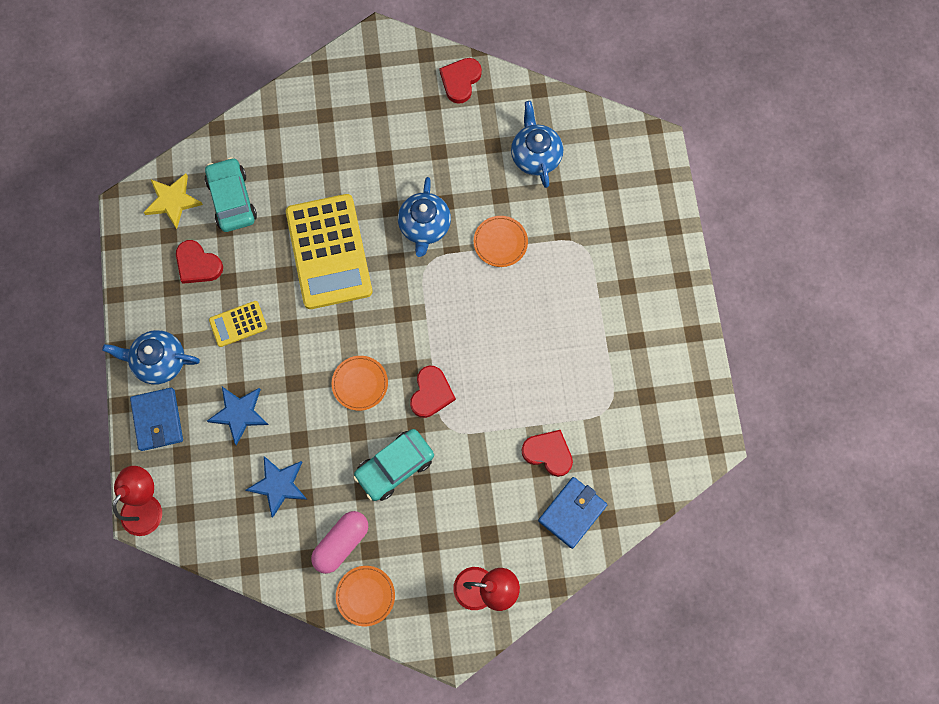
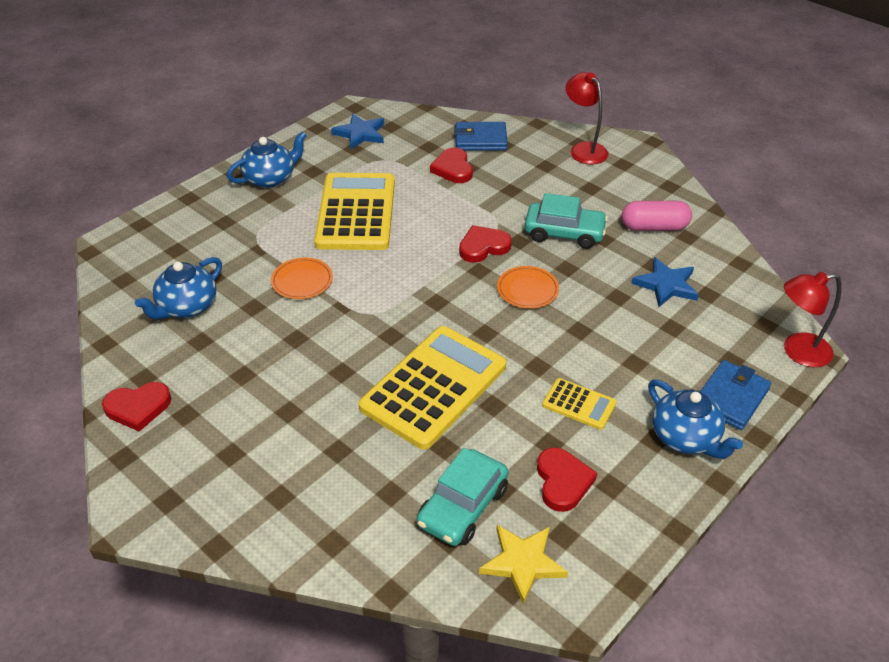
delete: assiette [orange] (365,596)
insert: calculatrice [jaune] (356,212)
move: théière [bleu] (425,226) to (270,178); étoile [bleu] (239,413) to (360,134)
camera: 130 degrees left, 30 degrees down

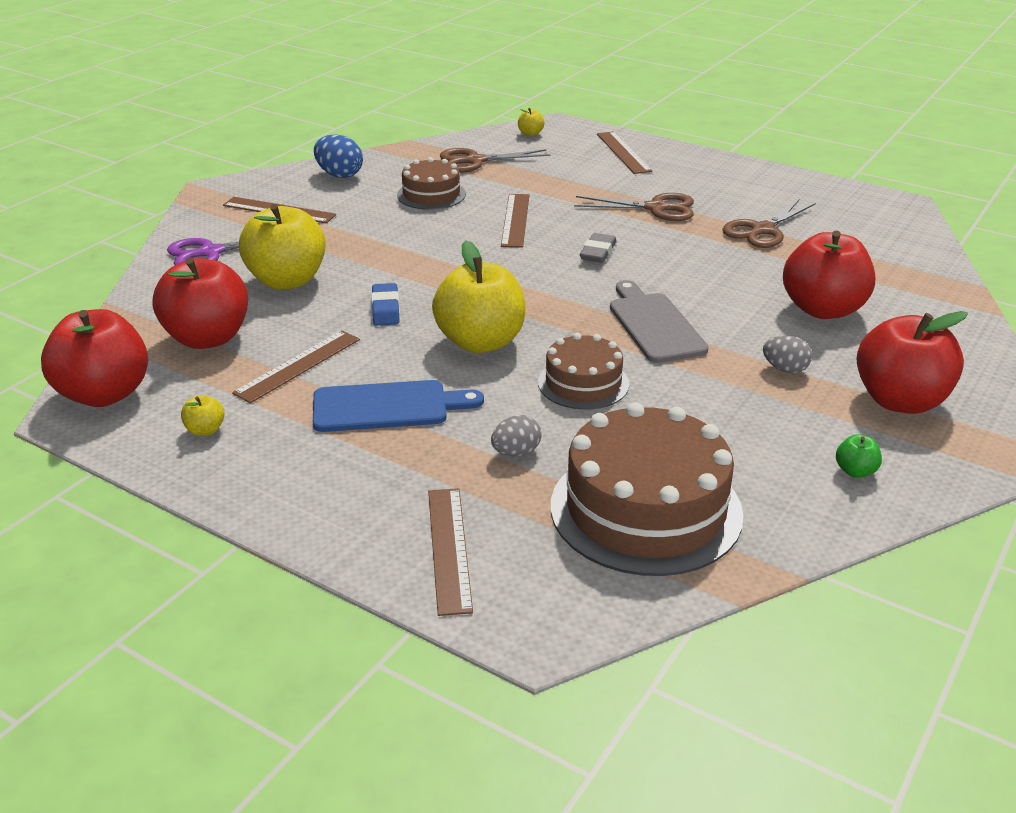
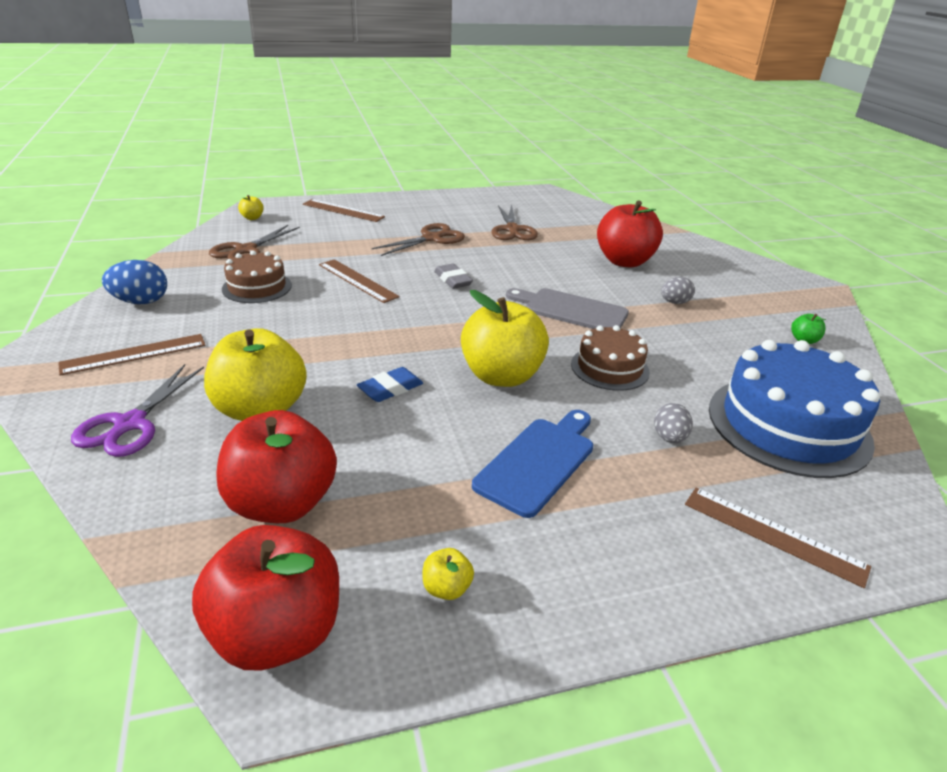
delete: règle [marron] (298,366); pomme [rouge] (900,401)
recolor: gâteau [marron] (645,509) to gâteau [bleu] (788,425)
rotate: gomme [bleu] (385,309) = (390,389) 75 degrees counterclockwise
camera: 50 degrees left, 0 degrees up

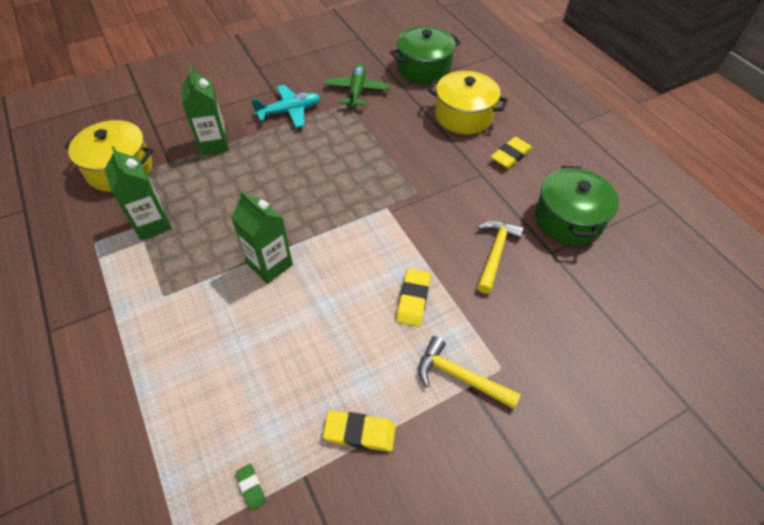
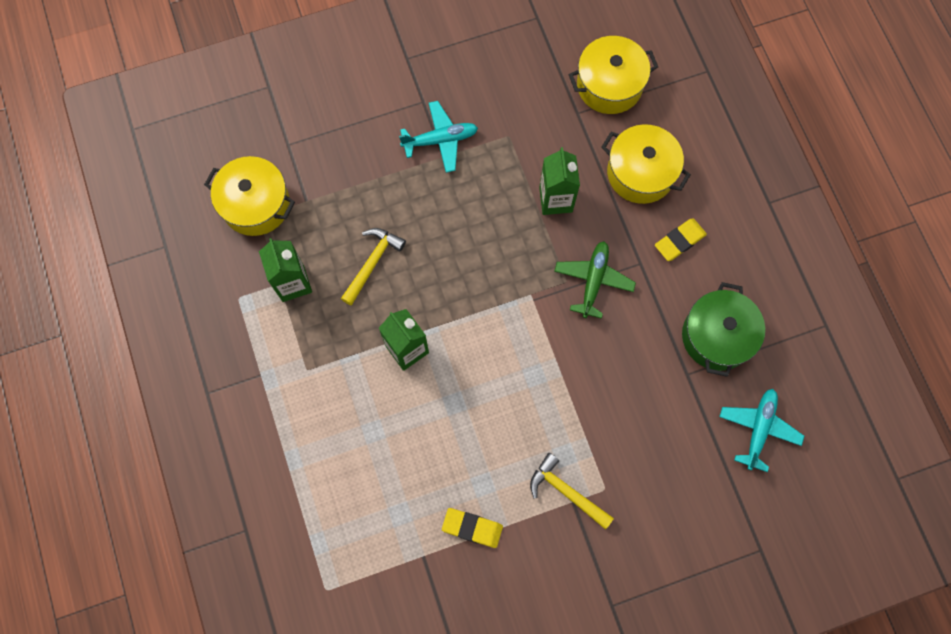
delete: gomme [vert] (251,487); gomme [jaune] (413,299)
insert: avion [turquoise] (758,429)
move: marteau [jaune] (495,253) to (372,263); brique de lait [vert] (214,144) to (555,199); avion [vert] (357,91) to (593,281)
recolor: marmite [vert] (423,68) to marmite [jaune] (609,85)
camera: 10 degrees right, 20 degrees up

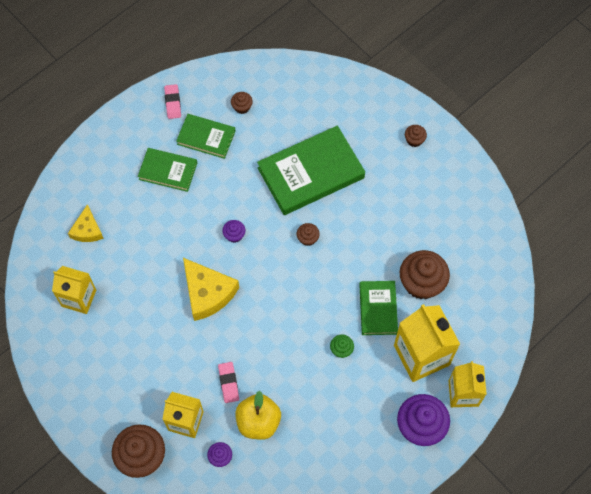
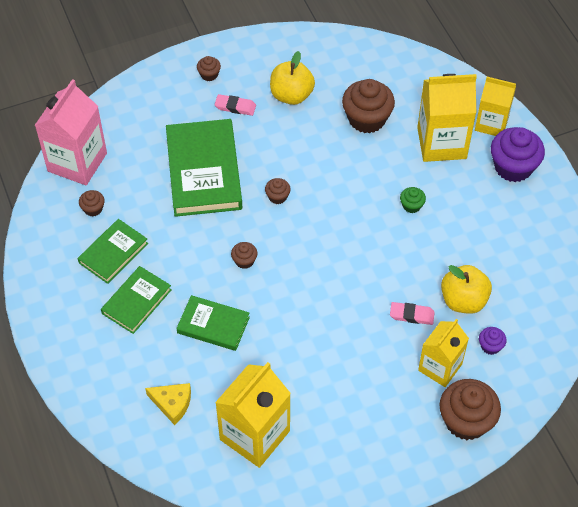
delete: fromage [jaune] (207,293)
insert: brique de lait [rose] (77,162); pomme [jaune] (291,95)
move: livre [vert] (378,309) to (213,325); gomme [rose] (173,103) to (235,107)
recolor: muffin [violet] (234,235) to muffin [marron] (244,261)
resize: brique de lait [jaune] (79,298) = (255,435) x1.52
camera: 70 degrees left, 10 degrees down

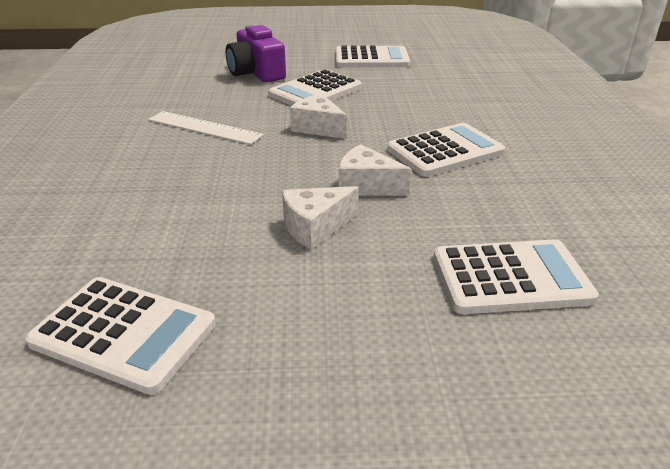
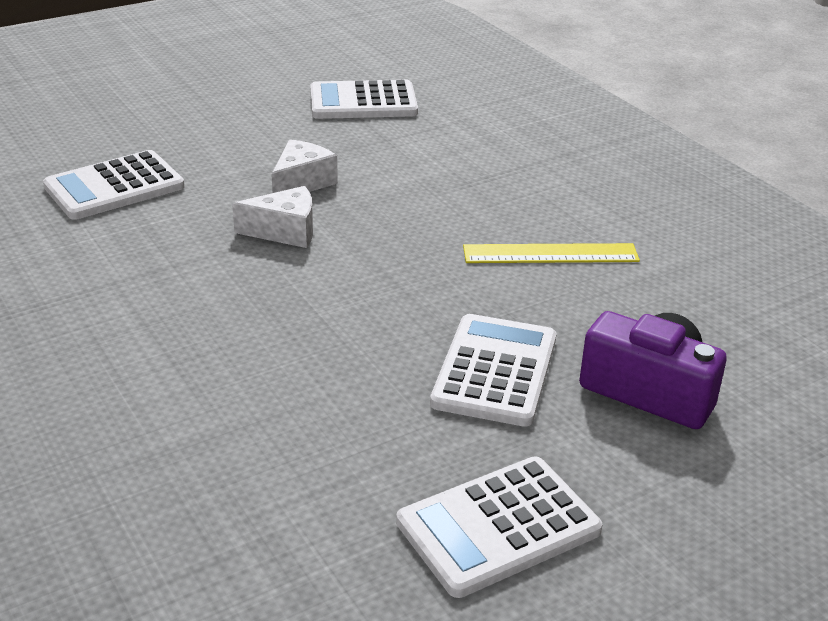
delete: fromage [blanc] (318,128); calculatrice [blanc] (445,151)
recolor: règle [blanc] (204,127) to règle [jaune] (550,254)
camera: 150 degrees right, 0 degrees up

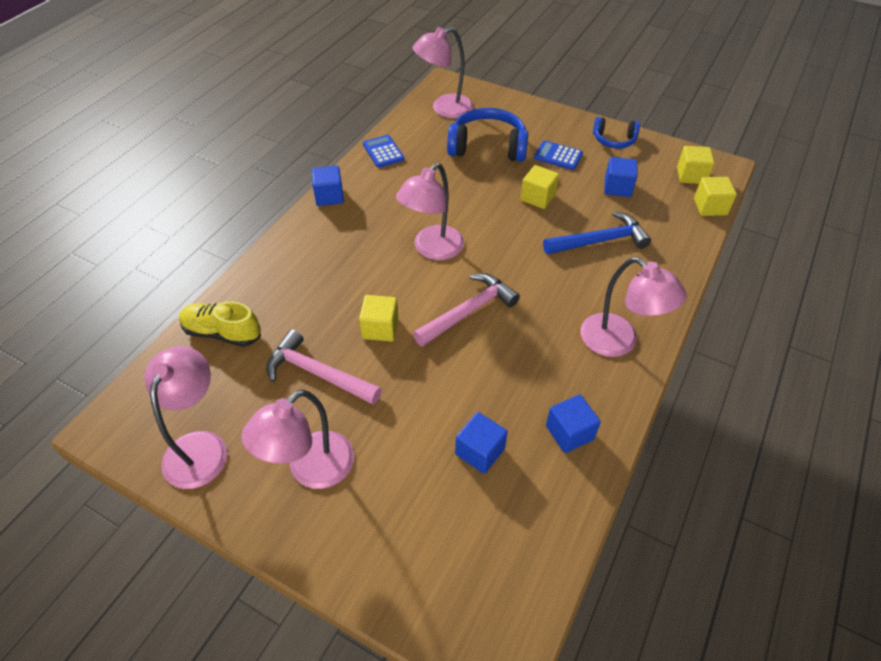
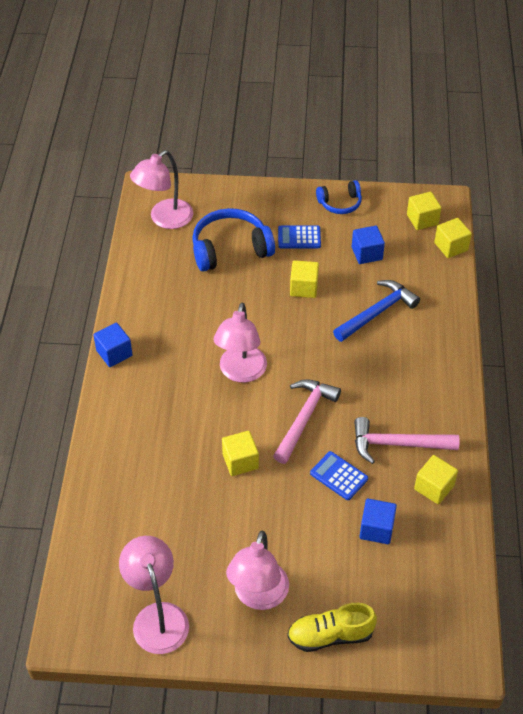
delete: lampe [rose] (619,342)
move: chaussure [jaune] (222,333) to (330,635); calculatrice [bleu] (383,152) to (338,476); marteau [rose] (318,374) to (398,444)
recolor: cube [bleu] (569,432) to cube [jaune] (434,487)
camera: 25 degrees left, 0 degrees up

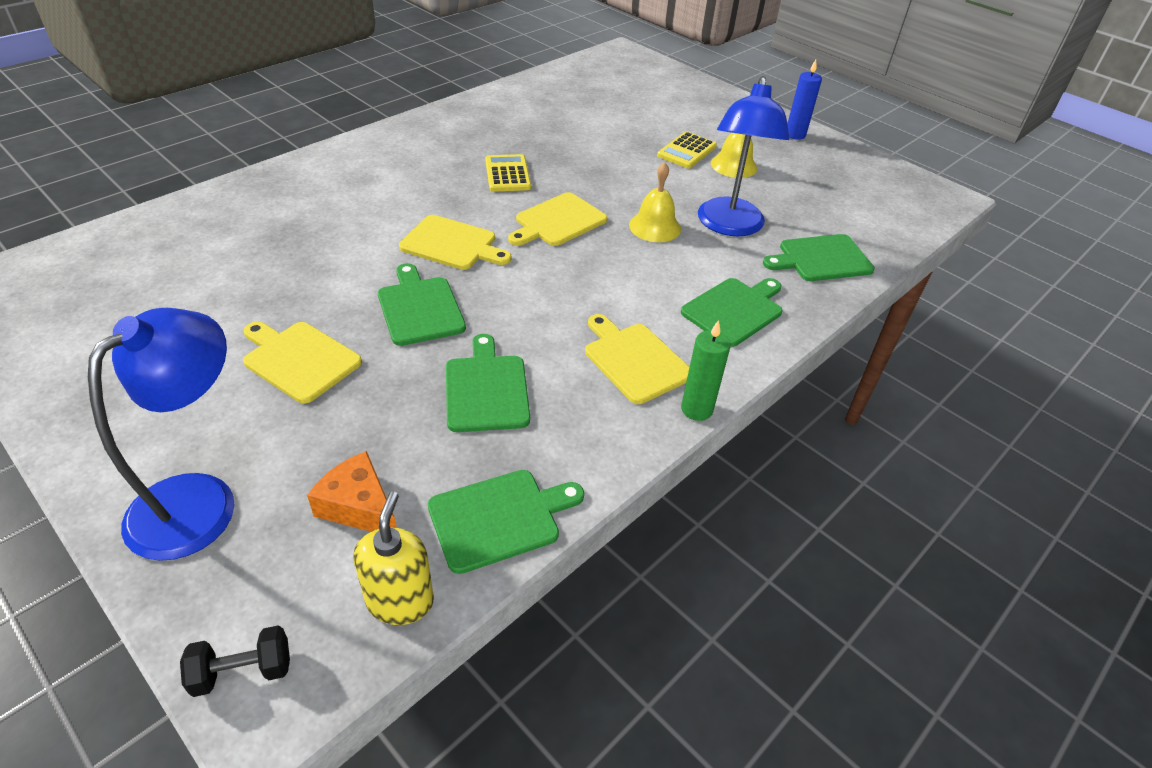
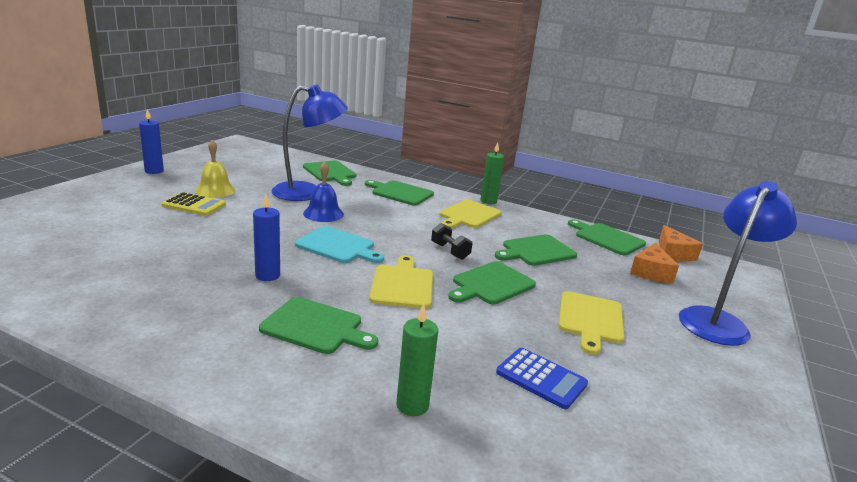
insert: planche à découper [vert] (316,327); bougie [vert] (412,405); calculatrice [bleu] (541,378)
move: haltère [noir] (243,671) to (450,251)
replace: calculatrice [jaune] (507,174) to bougie [bleu] (267,275); distributeur de savon [jaune] (400,601) to fromage [orange] (673,253)
recolor: planche à découper [jaune] (558,221) to planche à découper [turquoise] (338,246); cloche [jaune] (655,227) to cloche [bleu] (323,213)
rotate: lampe [bleu] (200,499) = (717,321) 120 degrees clockwise
camera: 110 degrees left, 20 degrees down

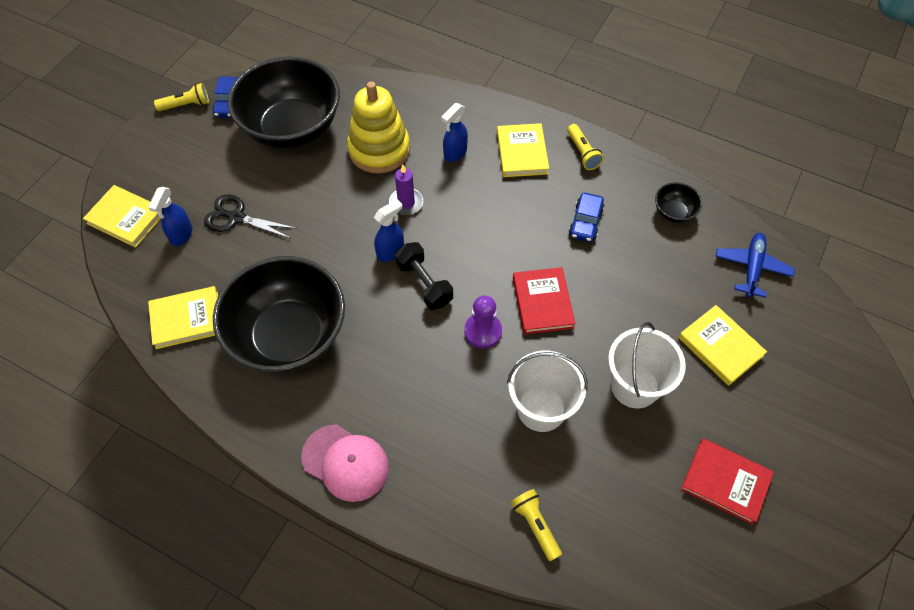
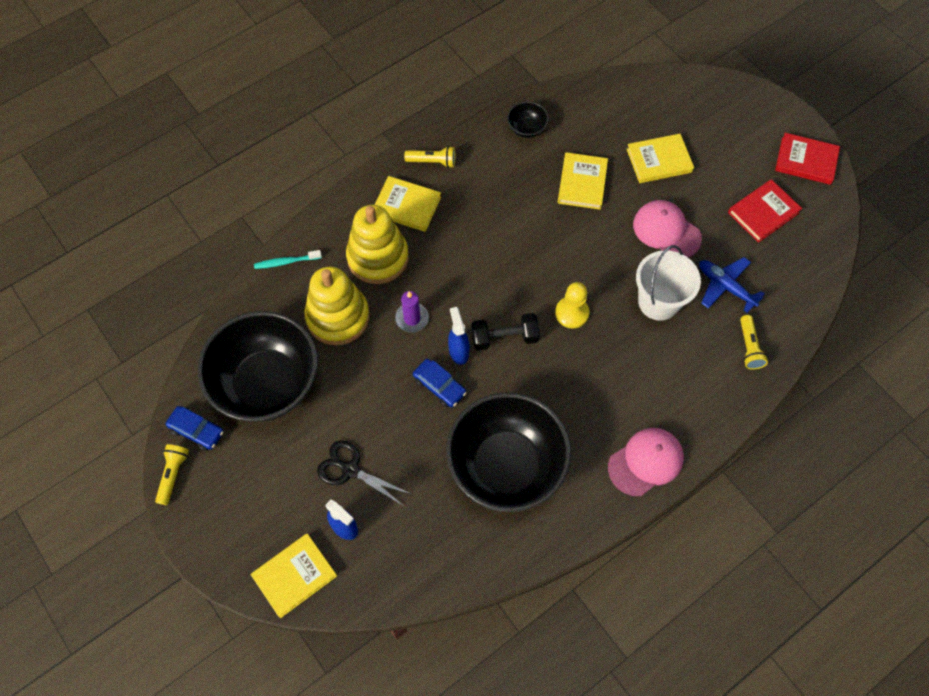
insert: brosse à dents [turquoise] (286,262)
move: voiture [bleu] (585,222) to (439,386); livre [jaune] (187,319) to (582,183); avion [bleu] (751,268) to (725,287); livre [rouge] (542,302) to (806,161)
replace: vaporisateur [bleu] (455,153) to jouet à empiler [jaune] (378,257); seau [blanc] (634,386) to casquette [rose] (666,231)
recolor: pion [violet] (483,331) to pion [jaune] (572,313)
rotate: ciseaux [noir] (236,218) = (350,470) 75 degrees clockwise; lampe de poche [jaune] (535,525) = (749,347) 90 degrees counterclockwise
camera: 65 degrees left, 5 degrees up

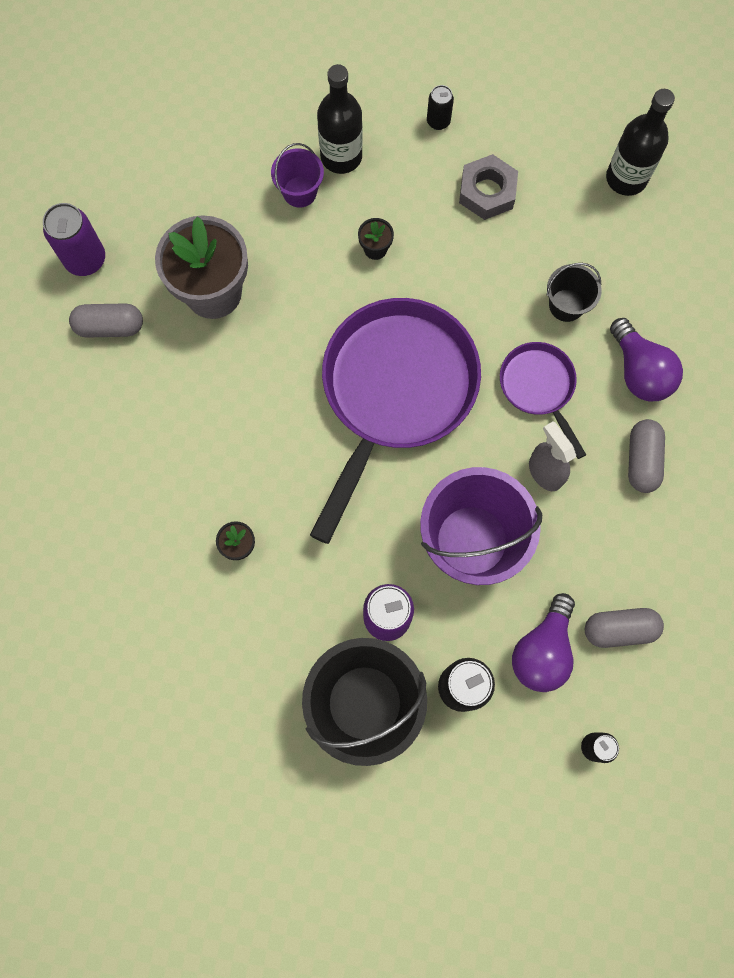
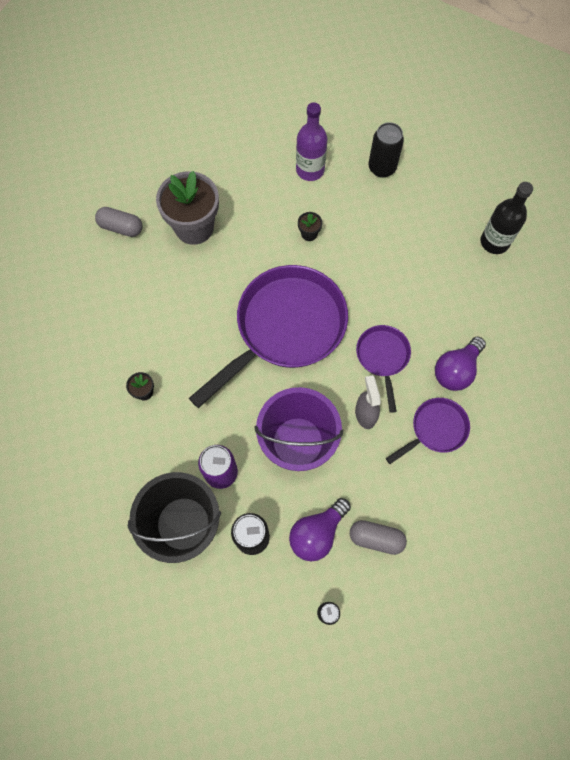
delete: canette [violet] (85,260); seau [violet] (299,192); écrou [gris] (487,192); seau [noir] (566,305)
replace: gélule [gris] (642,460) to poêle [violet] (435,429)
recolor: bouteille [noir] (341,156) to bouteille [violet] (310,170)
rotate: ampoule [violet] (639,372) = (456,370) 45 degrees clockwise
resize: canette [noir] (438,121) = (382,168) x1.73
camera: 20 degrees right, 5 degrees down

